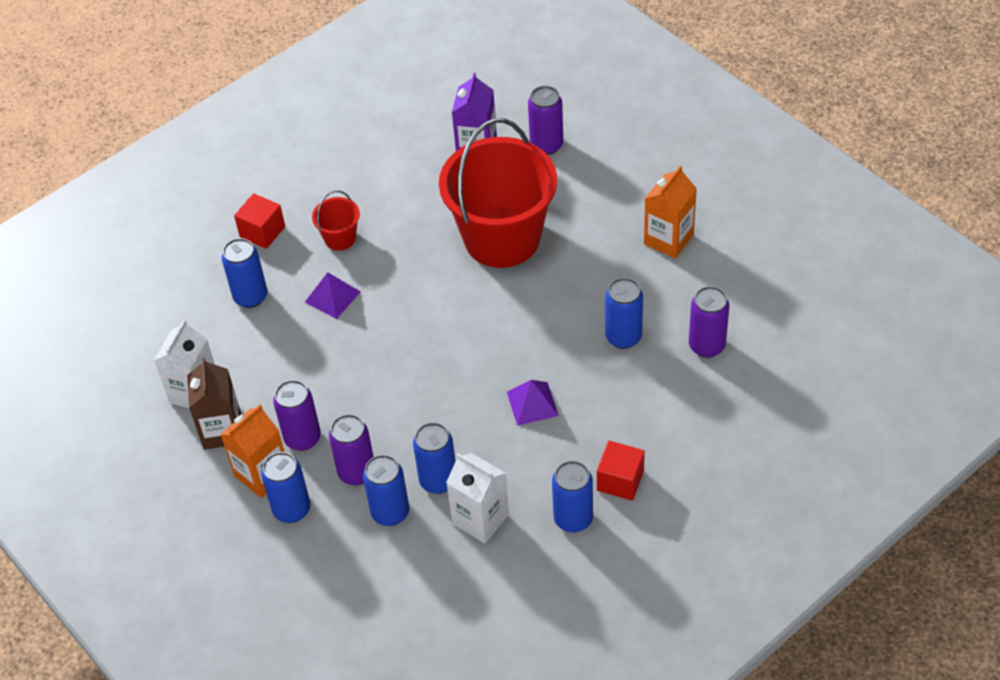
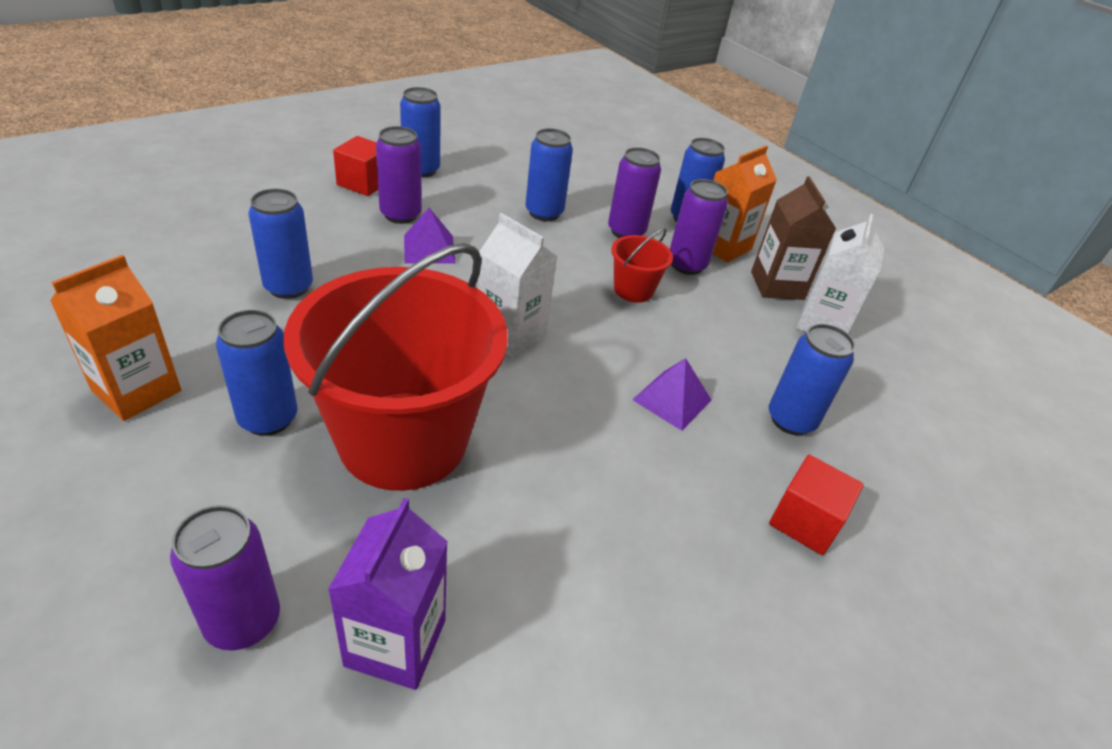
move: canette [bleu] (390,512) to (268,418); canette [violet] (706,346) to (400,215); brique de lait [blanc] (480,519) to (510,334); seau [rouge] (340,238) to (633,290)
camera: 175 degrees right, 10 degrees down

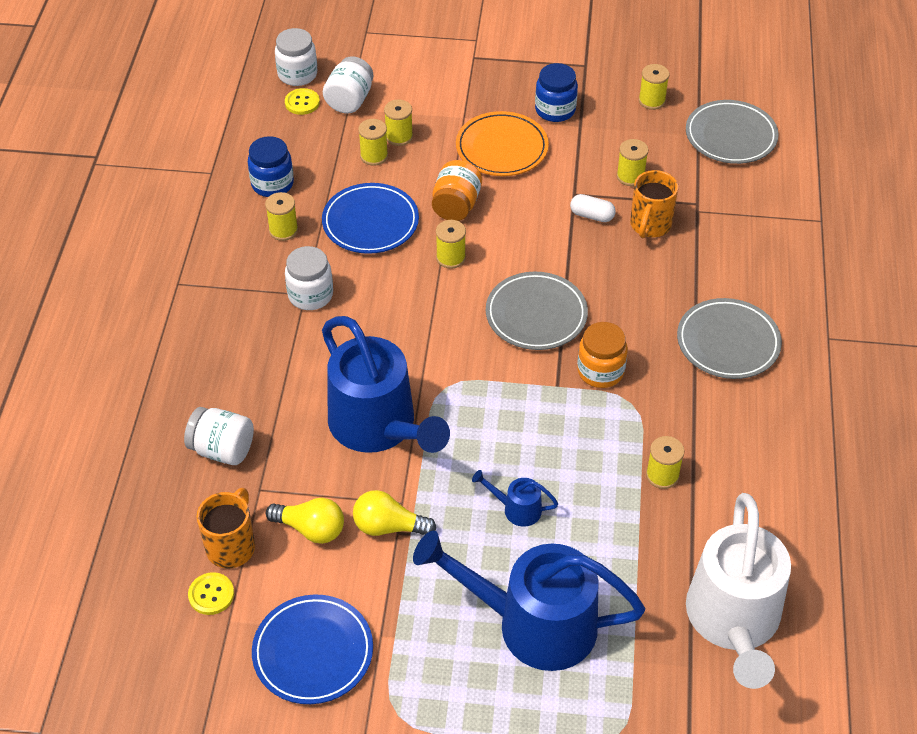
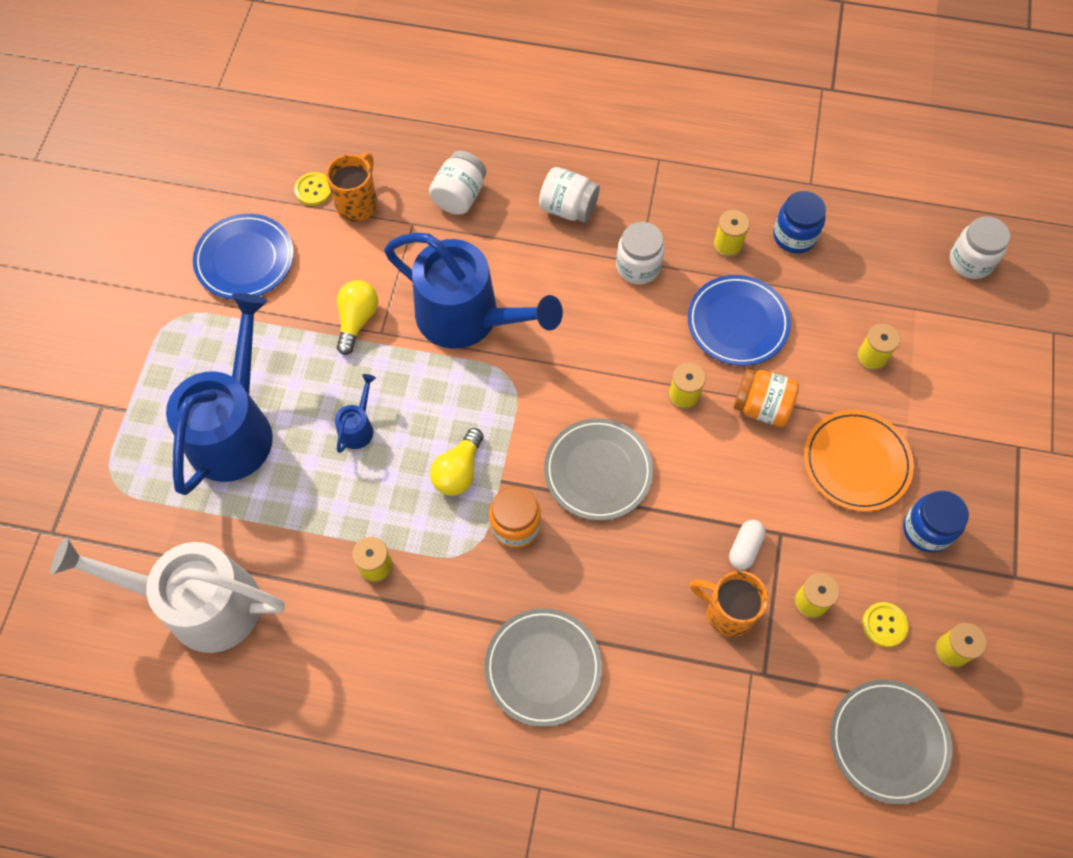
delete: bobine [jaune] (374,156)
move: ampoule [jaune] (311,529) to (458,471); bocal [blanc] (349,100) to (568,208); bouton [jaune] (302,102) to (884,625)
rotate: tasse [orange] (231,546) = (358,203) 90 degrees counterclockwise; arrosoir [bleu] (379,427) = (468,318) 120 degrees counterclockwise
camera: 95 degrees right, 15 degrees up

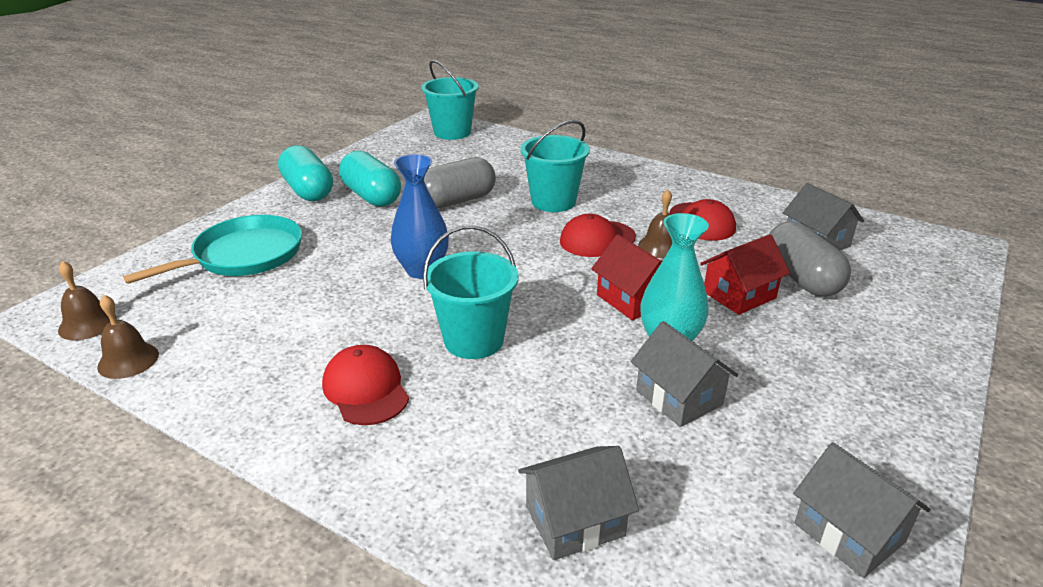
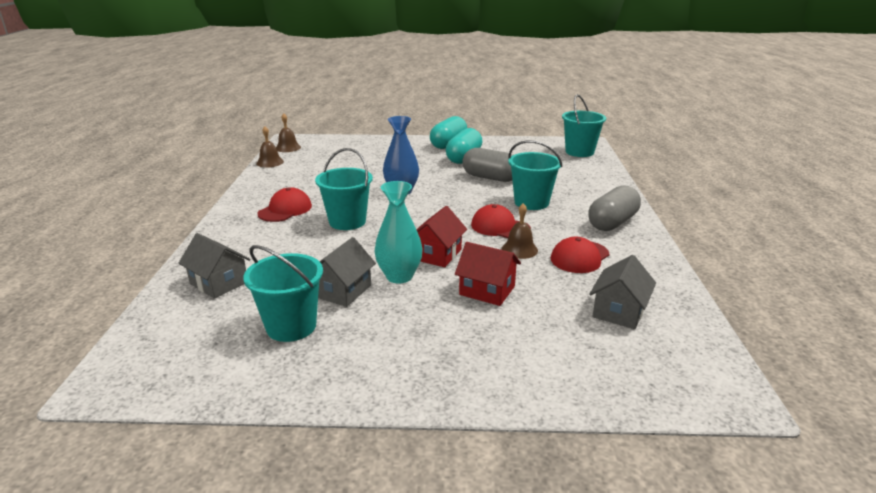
delete: poêle [turquoise] (243,255); maison [gris] (849,533)
insert: seau [turquoise] (291,326)
move: gélule [gris] (801,278) to (612,223)
camera: 60 degrees right, 5 degrees down

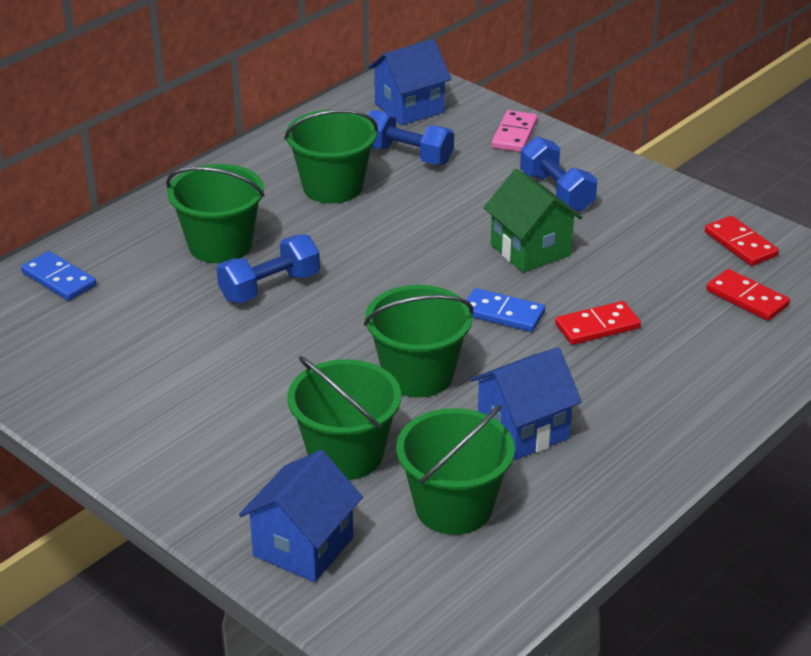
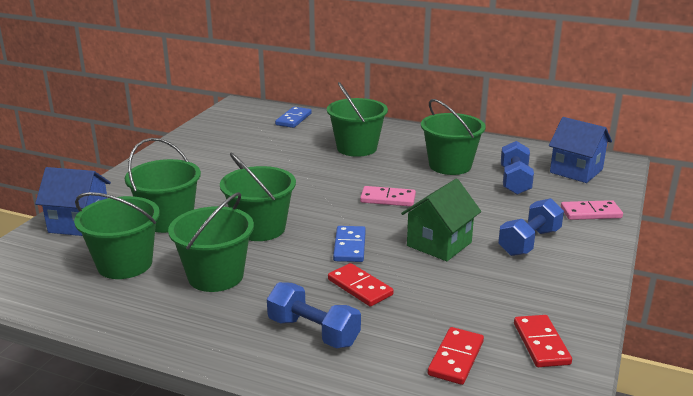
insert: domino [rose] (388,199)
move: haltère [bleu] (270,287) to (313,332)
replace: maison [bleu] (523,430) to seau [vert] (215,276)
rotate: domino [rouge] (740,244) = (541,343) 45 degrees counterclockwise
camera: 70 degrees right, 10 degrees down

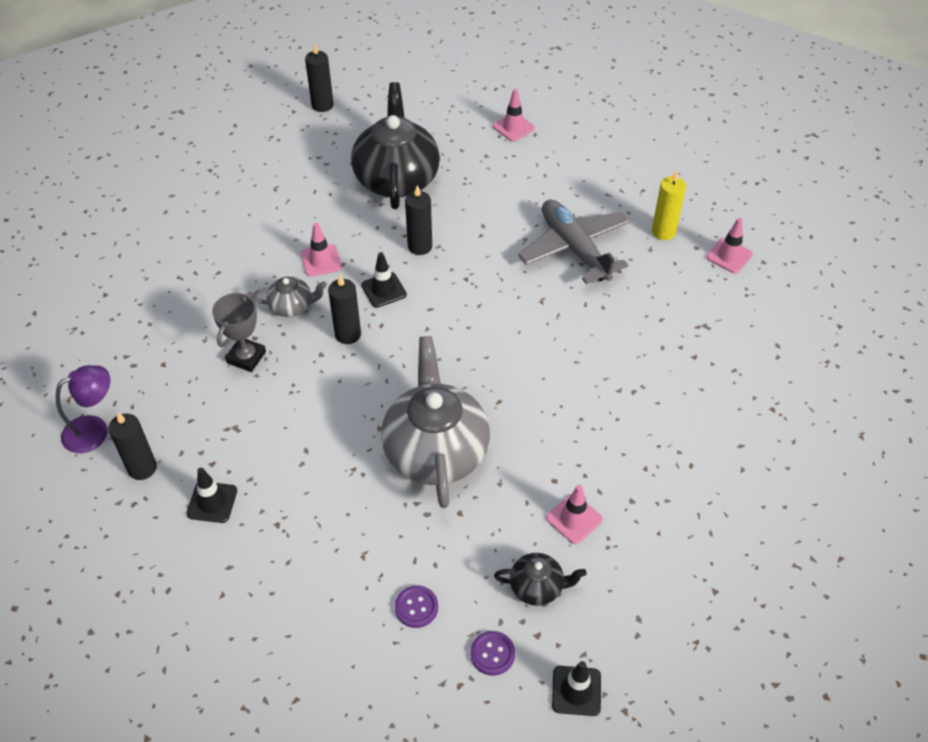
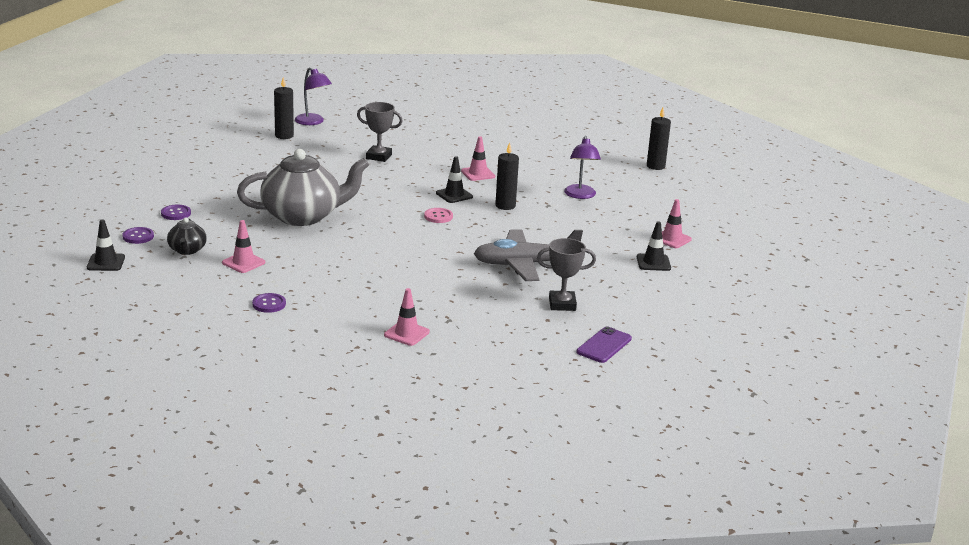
delete: théière [gris] (292,306); bougie [noir] (348,334)
insert: bouton [violet] (269,304); bouton [rose] (438,216); téléphone [violet] (604,345)
move: cône de chantier [rose] (729,256) to (406,333); cône de chantier [noir] (212,502) to (653,263)
replace: bougie [jaune] (663,232) to trophée [gris] (562,304); théière [noir] (396,178) to lampe [violet] (580,195)
rotate: avion [gris] (574,248) = (525,265) 150 degrees counterclockwise
camera: 80 degrees right, 25 degrees down

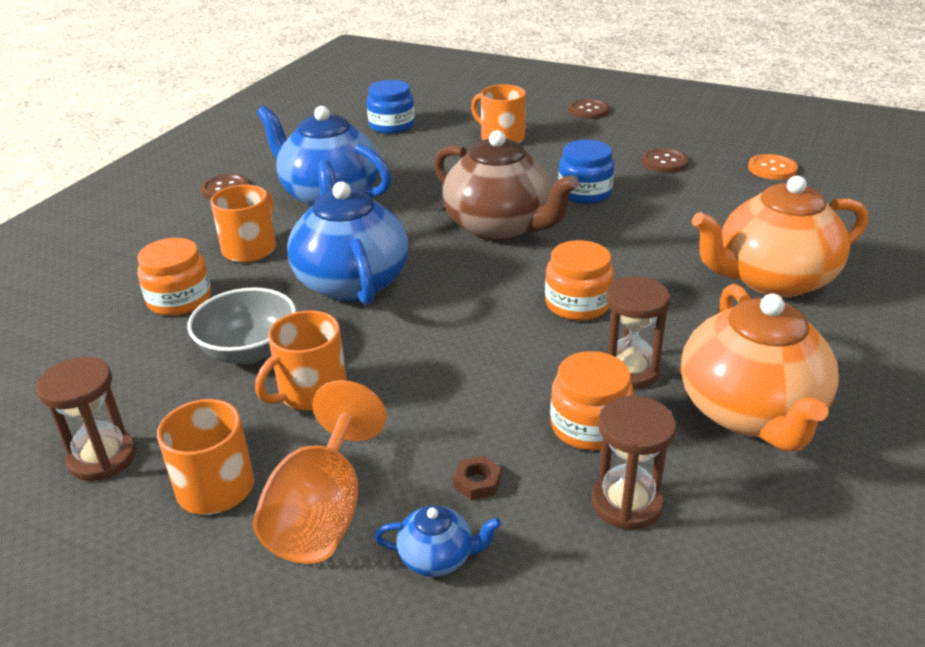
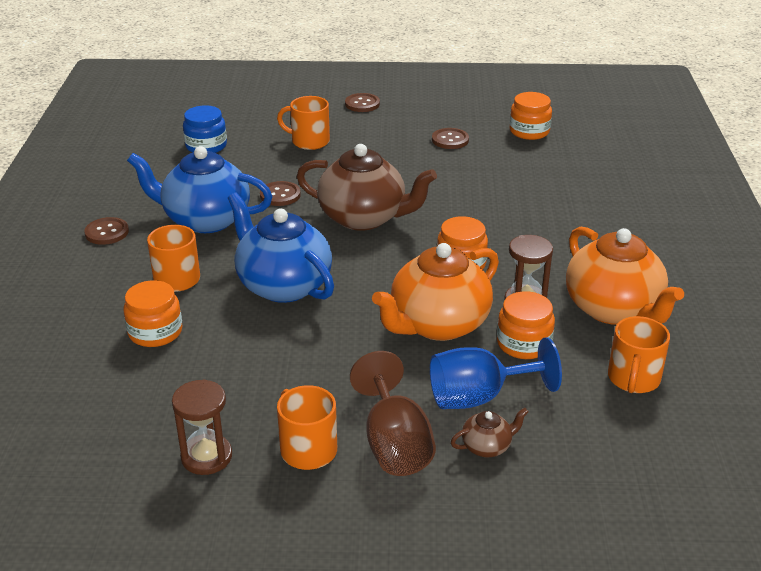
delete: bol [gris] (249,351); bocal [bleu] (584,192); sablier [marron] (627,503)
insert: bouton [marron] (280,195)
move: théière [orange] (772,280) to (438,324); tasse [orange] (311,392) to (633,379)
replace: écrou [marron] (477,482) to verre à pied [bleu] (479,397); bouton [orange] (772,169) to bocal [orange] (529,131)
recolor: verre à pied [orange] (322,513) to verre à pied [marron] (394,444); théière [bleu] (438,557) to théière [marron] (487,446)
camera: 25 degrees left, 0 degrees up

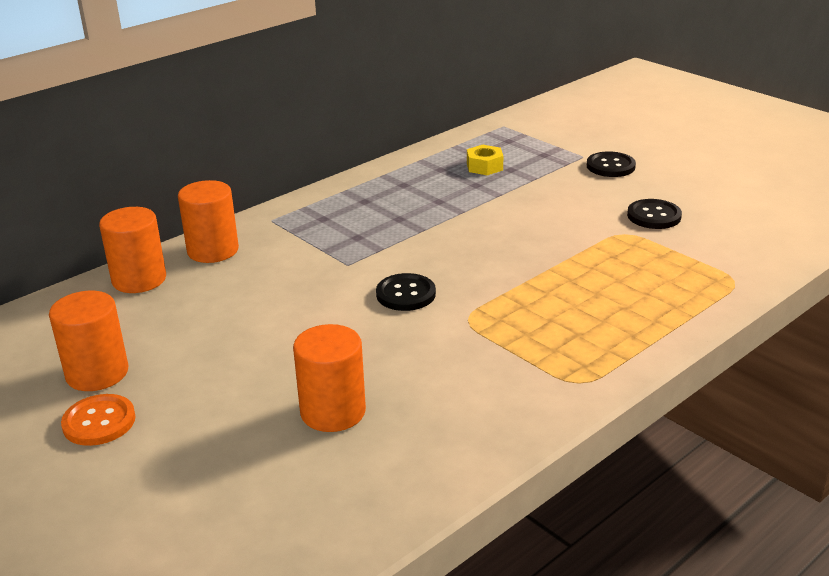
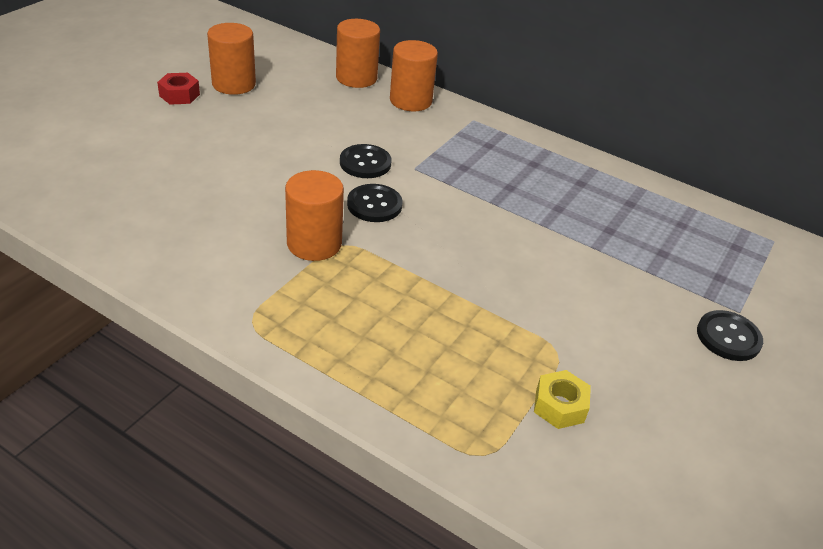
move: cylindre [orange] (333,412) to (314,243); bouton [noir] (654,216) to (365,163); écrou [jaune] (484,166) to (559,406)
replace: bouton [orange] (99,422) to écrou [rouge] (179,95)
camera: 70 degrees right, 10 degrees up

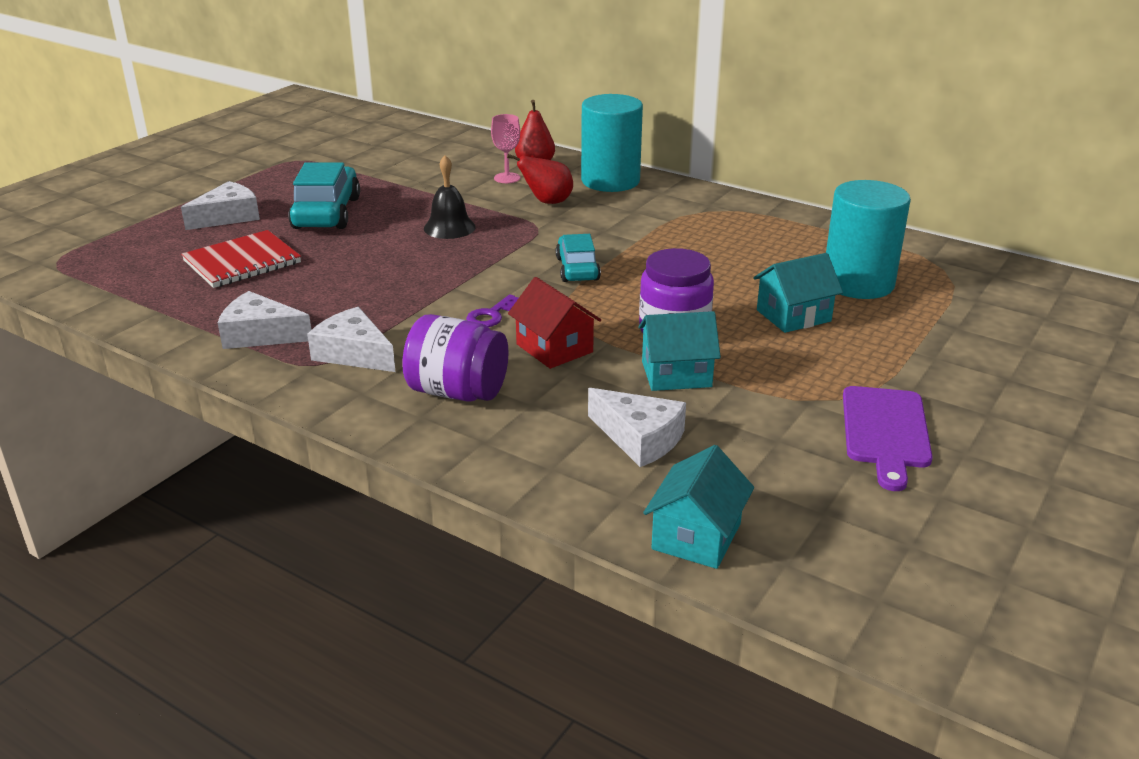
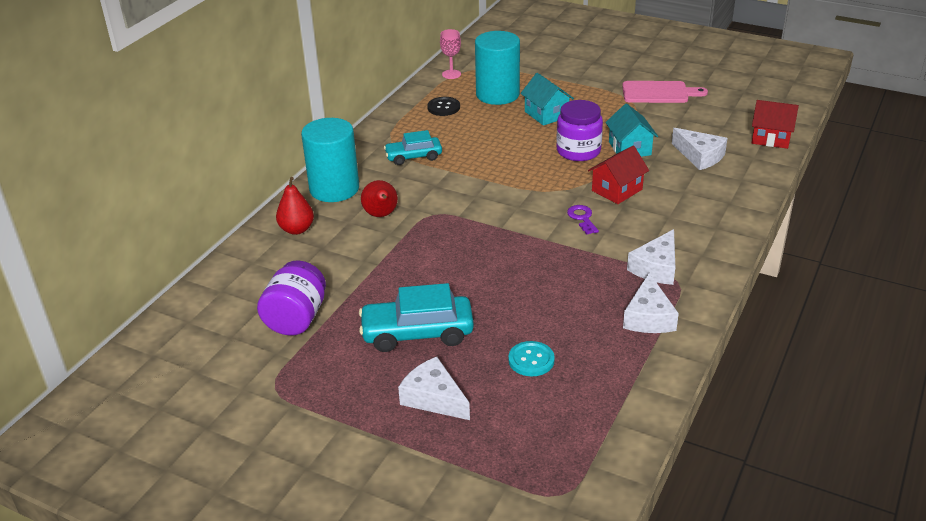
delete: cloche [noir] (449,227)
insert: bouton [noir] (443,107)
move: bocal [violet] (458,392) to (296,318); voiture [turquoise] (577,269) to (413,157); verre à pied [rose] (507,178) to (451,74)
replace: carnet [rouge] (242,262) to bouton [turquoise] (531,360)
recolor: planche à découper [violet] (885,431) to planche à découper [rose] (658,93); maison [turquoise] (696,536) to maison [rouge] (771,138)
rotate: clé [violet] (492,315) = (582,218) 135 degrees counterclockwise; fromage [blanc] (639,438) = (700,156) 105 degrees clockwise
camera: 95 degrees left, 5 degrees up

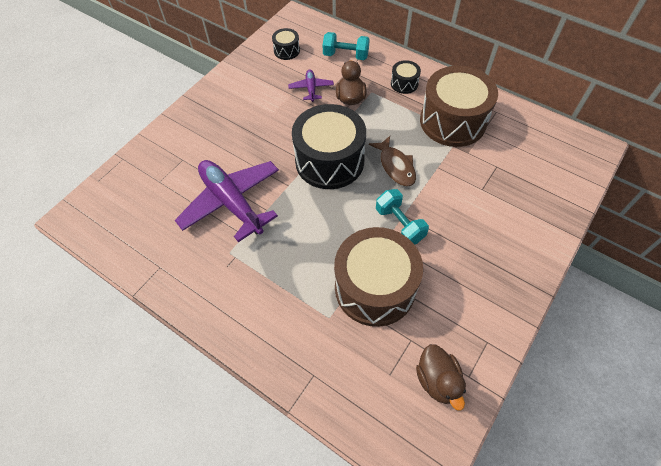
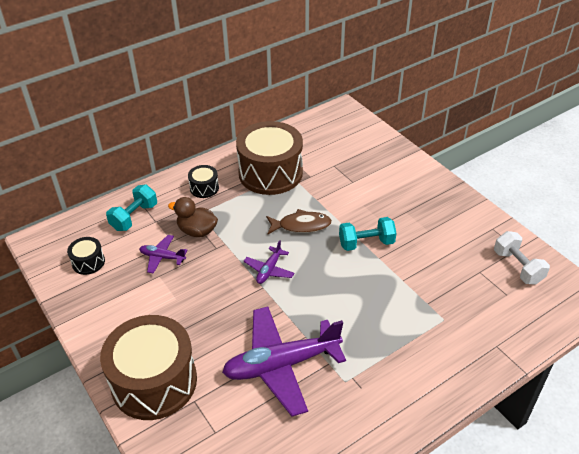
move: tambour [marron] (375,287) to (154,381)
replace: tambour [noir] (329,161) to avion [violet] (269,270); canard [marron] (437,380) to haltère [blanc] (517,267)
camera: 70 degrees left, 15 degrees down

